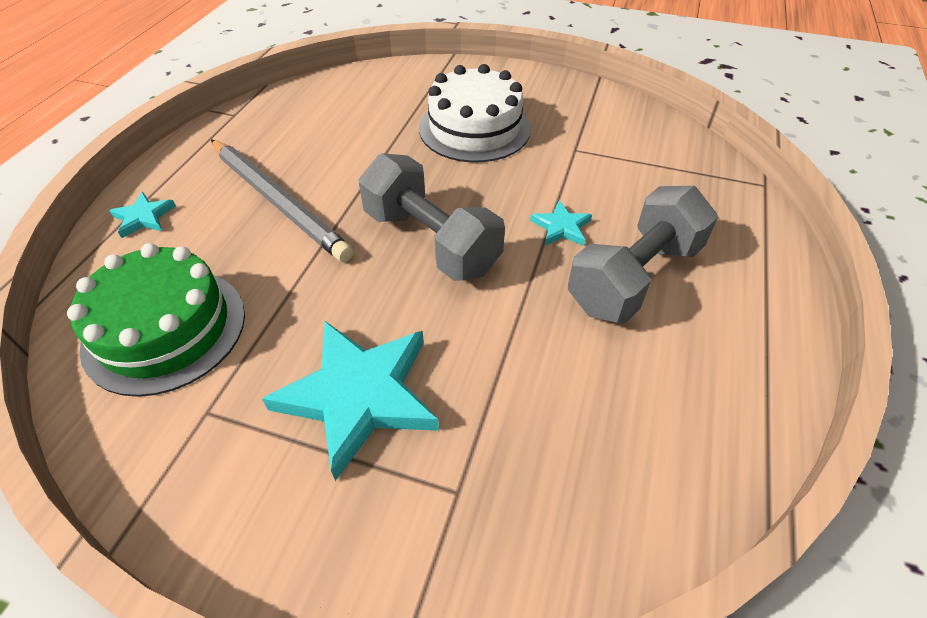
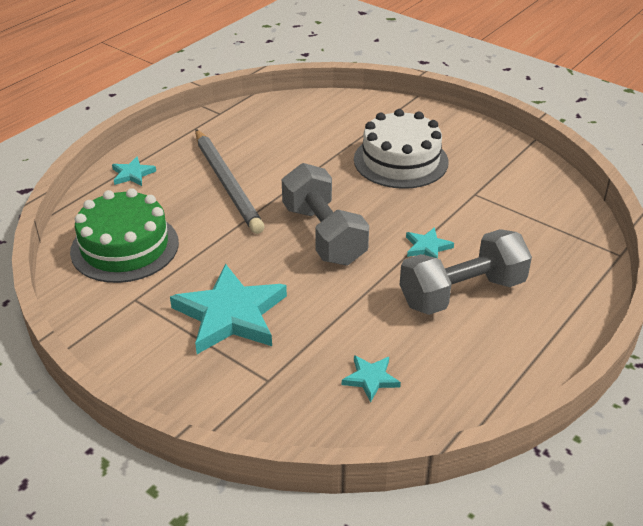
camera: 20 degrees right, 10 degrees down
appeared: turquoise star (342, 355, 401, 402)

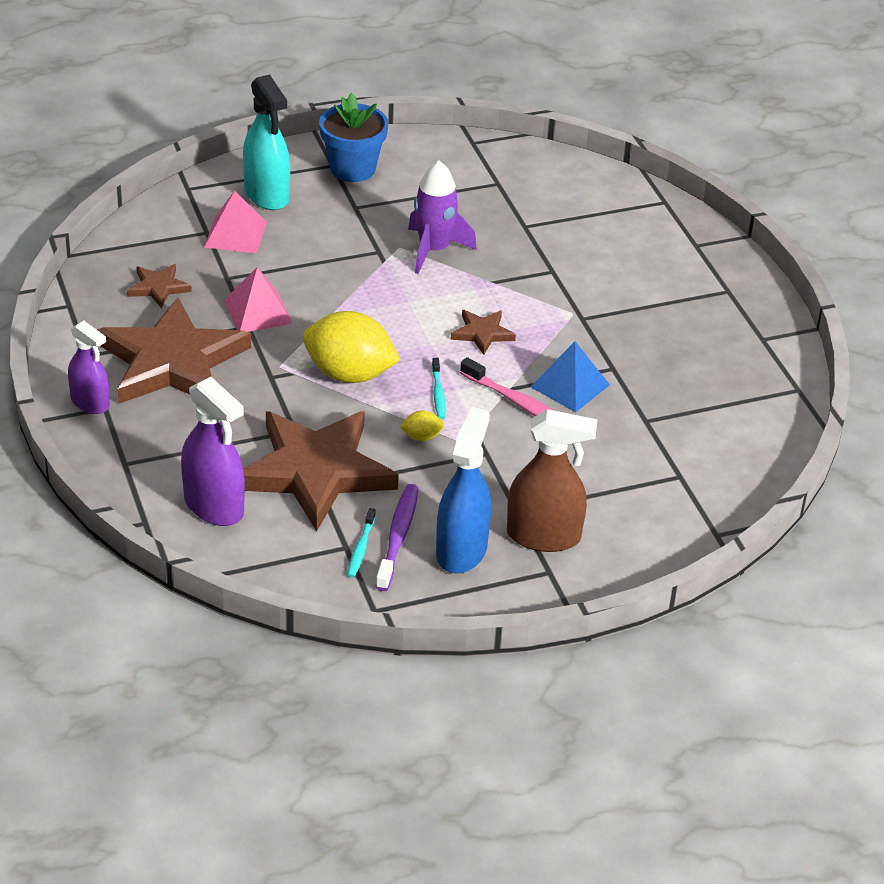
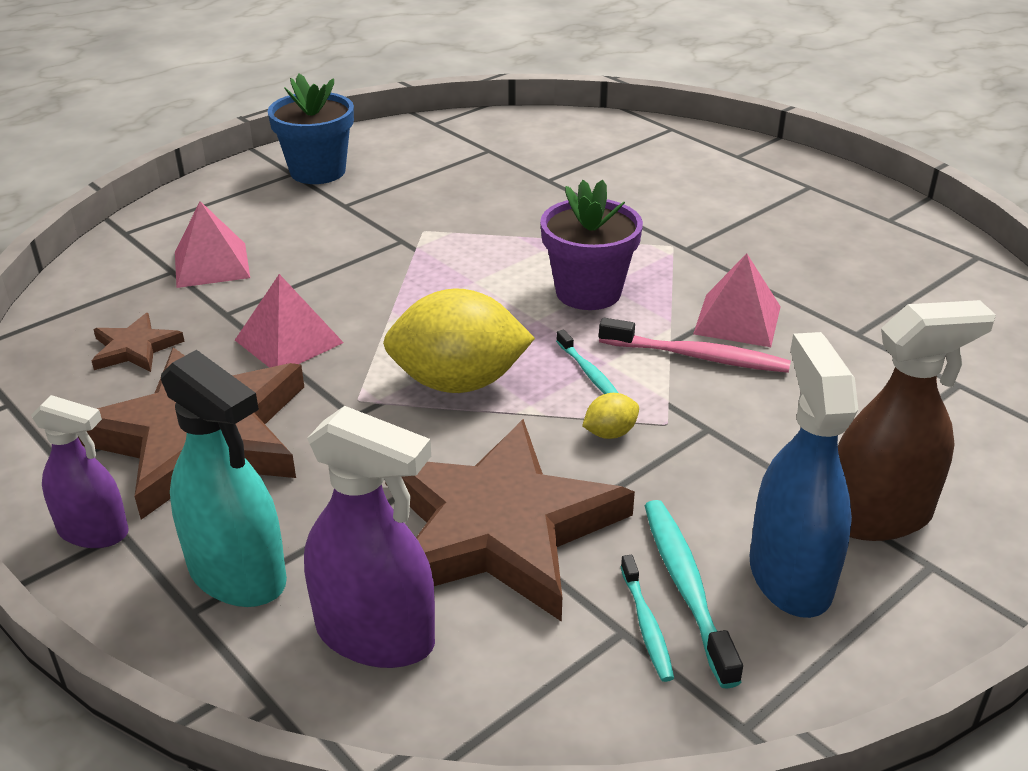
camera: 20 degrees left, 5 degrees down
missing: purple rocket (408, 160, 477, 274)
relocated: turquoise spray bottle (243, 74, 290, 210) to (161, 350, 287, 607)
exchanged: brown star (451, 310, 516, 355) to purple flower pot (540, 180, 643, 310)
colour: purple toothbrush (375, 484, 419, 591) to turquoise toothbrush (645, 500, 743, 689); blue pyramid (531, 341, 610, 412) to pink pyramid (693, 253, 781, 347)

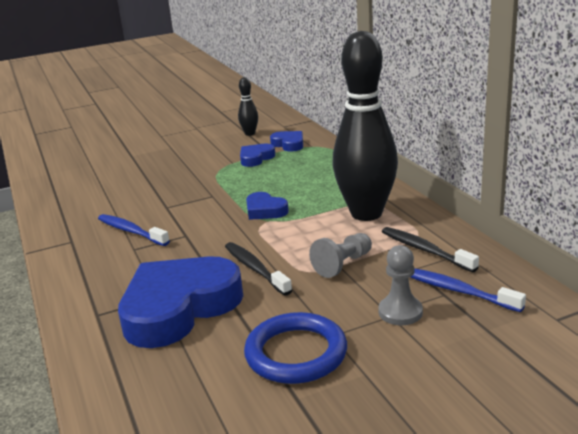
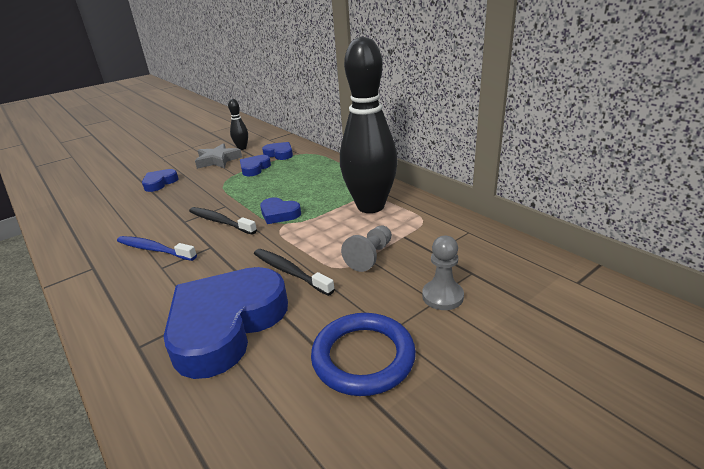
camera: 15 degrees left, 5 degrees up
missing: blue toothbrush (411, 269, 526, 312)
appeared: blue heart (142, 169, 179, 192); grey star (195, 143, 242, 169)
relocated: black toothbrush (382, 227, 479, 272) to (189, 207, 257, 235)

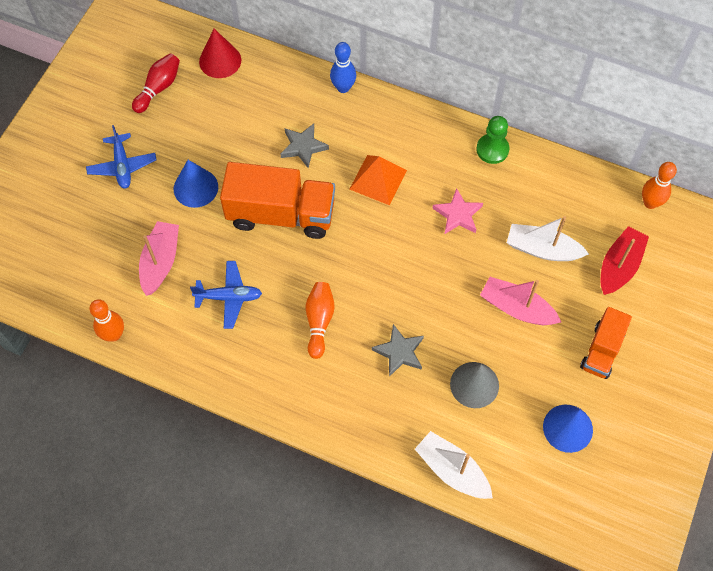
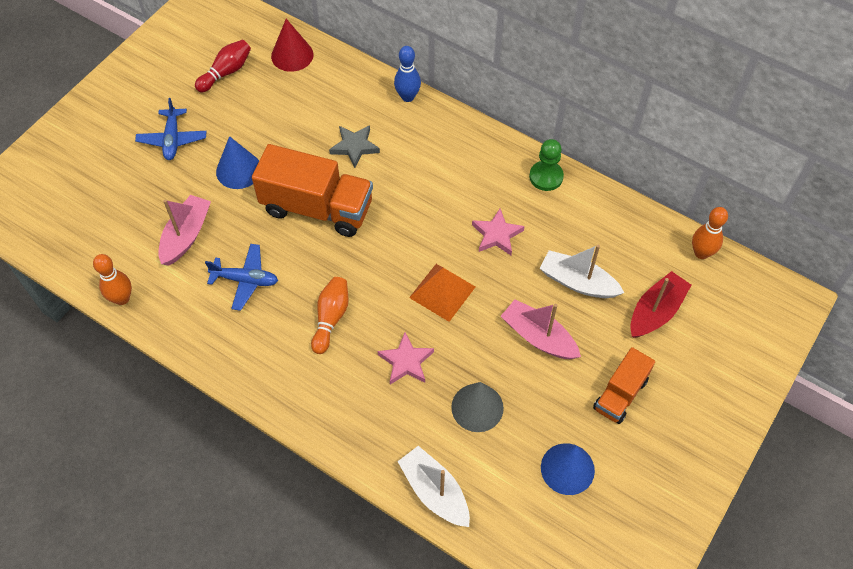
camera: 10 degrees right, 5 degrees down
relocated: orange pyramid (349, 155, 407, 205) to (409, 264, 475, 322)
colour: grey star (372, 324, 424, 377) to pink star (378, 332, 434, 385)

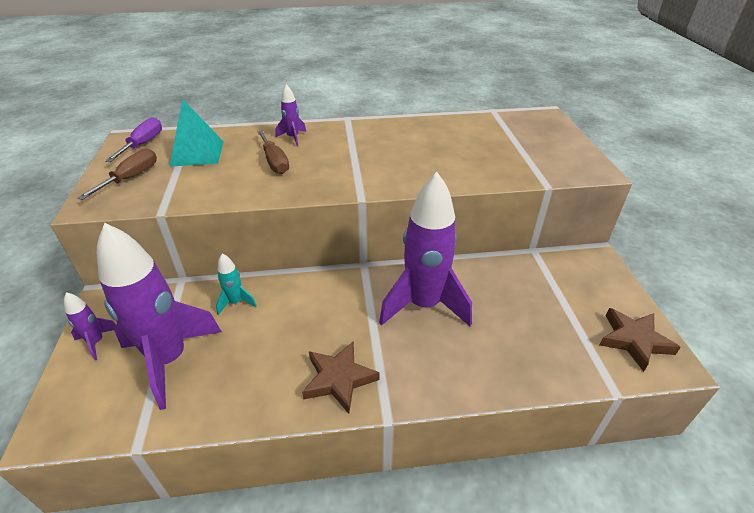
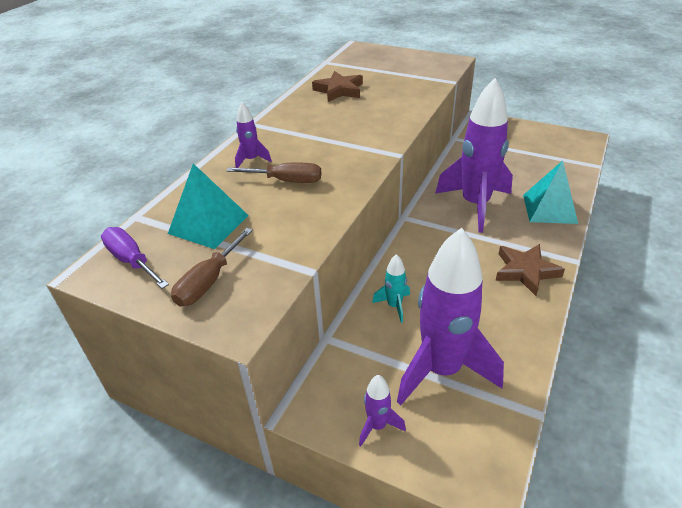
camera: 55 degrees left, 0 degrees up
appeared: turquoise pyramid (523, 160, 578, 224)
relocated: brown star (600, 308, 681, 372) to (312, 71, 363, 102)
spun: brown screwdriver (77, 149, 157, 200) = (171, 228, 253, 307) 120 degrees counterclockwise

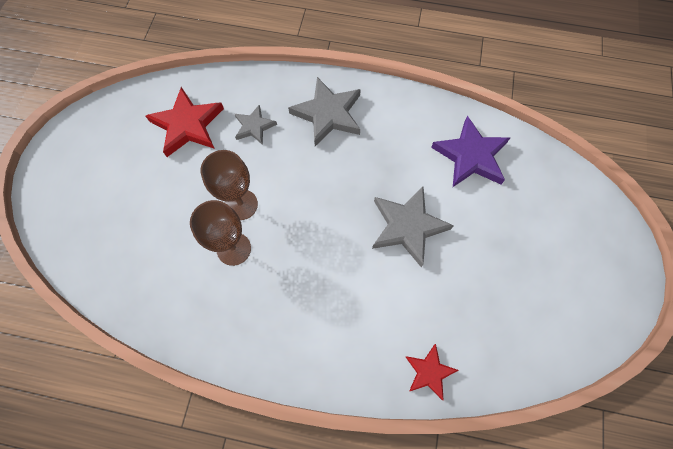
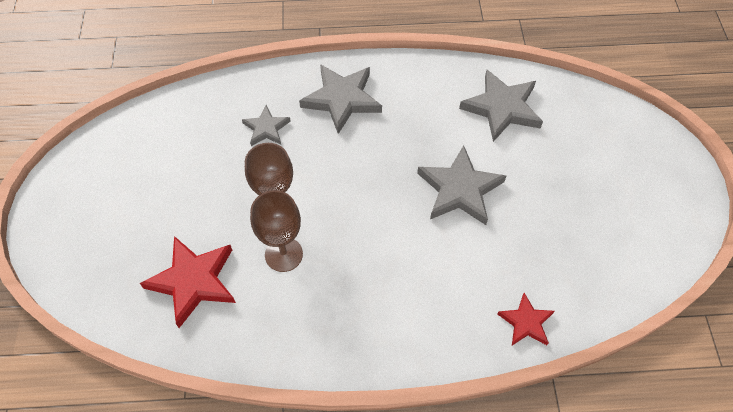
camera: 15 degrees left, 10 degrees down
relocated: red star (146, 87, 224, 157) to (140, 236, 236, 328)
colour: purple star (431, 116, 511, 187) to grey star (459, 70, 543, 142)

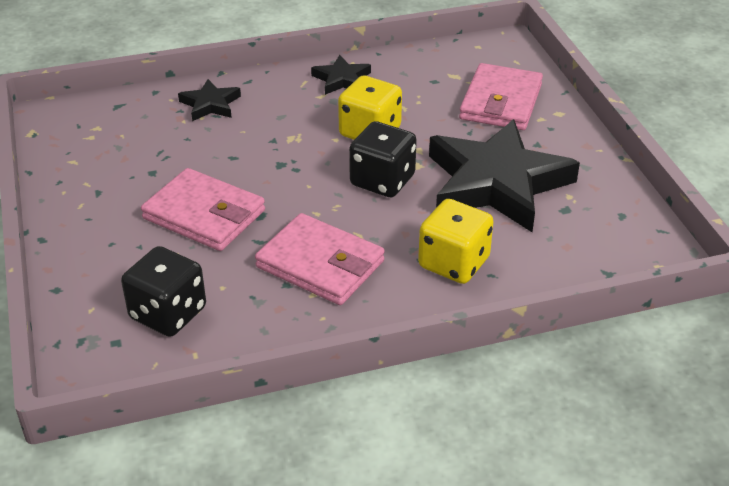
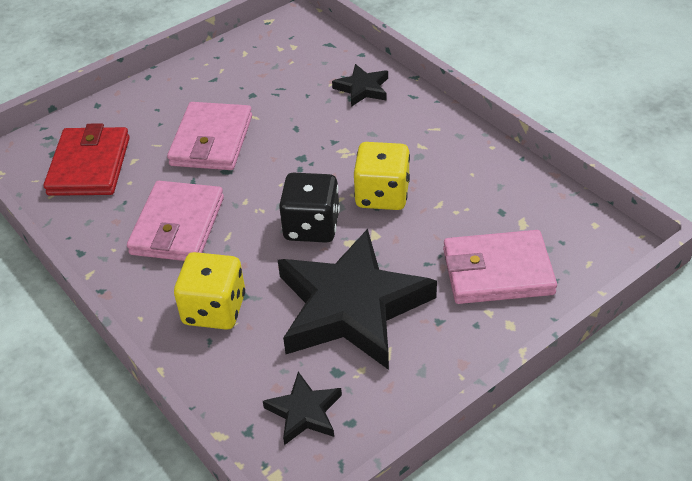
camera: 70 degrees right, 5 degrees up
relocated: black star (311, 55, 371, 95) to (263, 372, 342, 445)
exchanged: black dice (121, 246, 206, 337) to red wallet (44, 123, 130, 196)

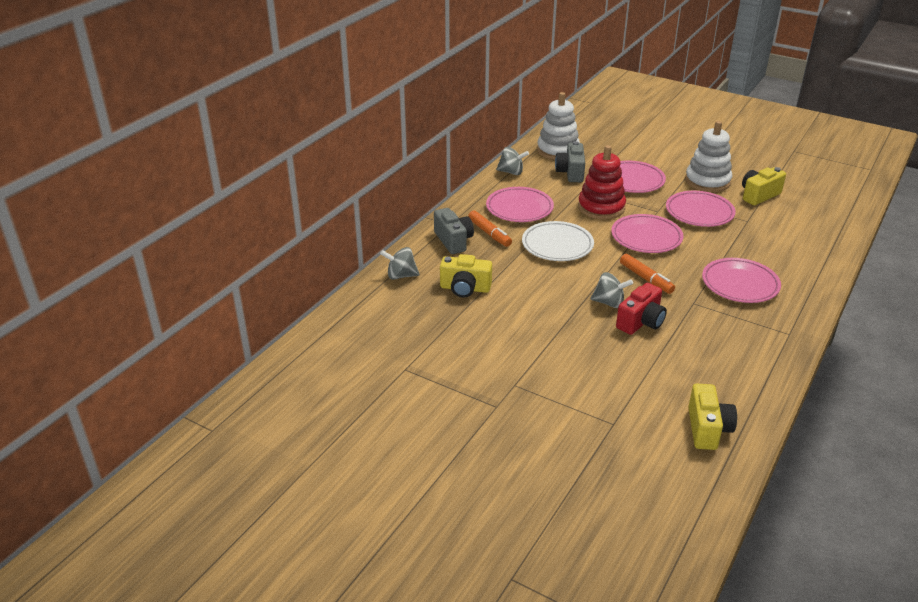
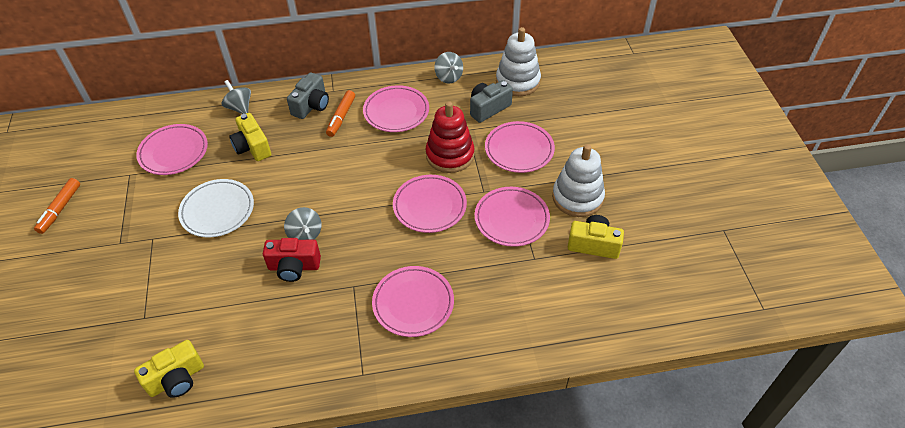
camera: 50 degrees right, 15 degrees up
appeared: pink plate (136, 124, 208, 175)
relocated: white plate (522, 221, 594, 261) to (178, 179, 254, 237); orange marker (620, 254, 675, 294) to (34, 178, 80, 234)

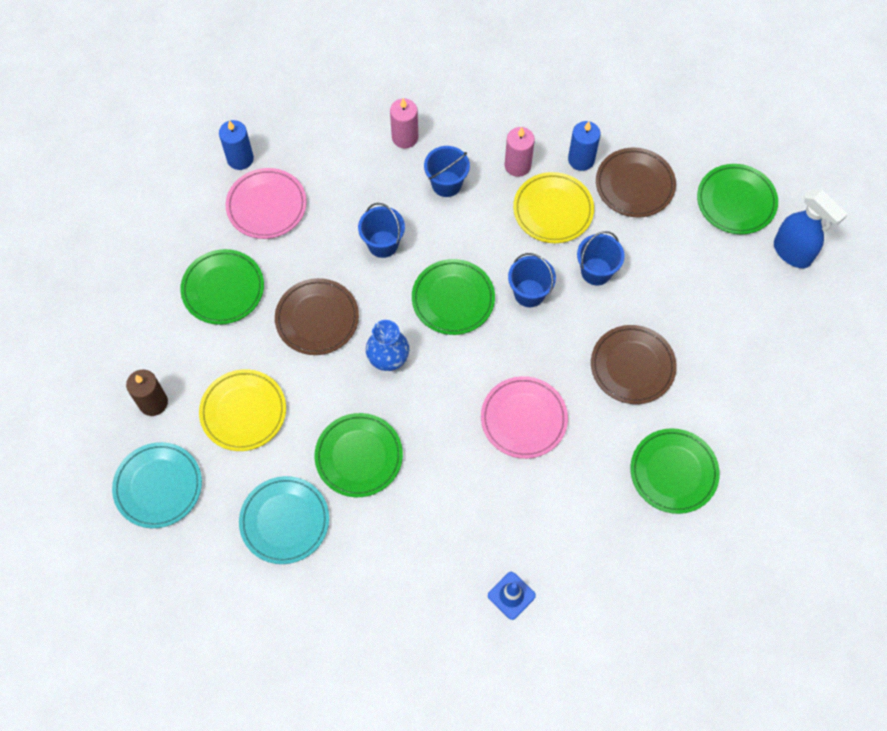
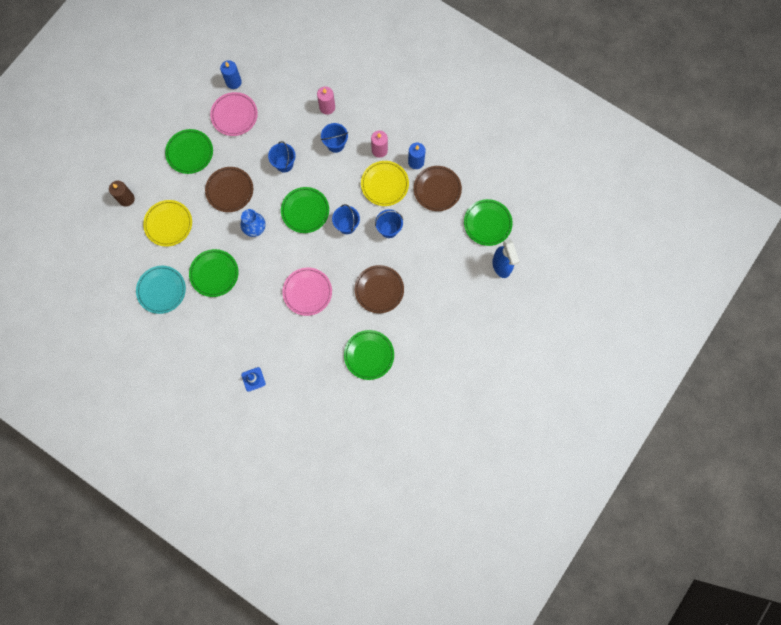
camera: 25 degrees right, 10 degrees up
missing: turquoise plate (112, 442, 202, 528)

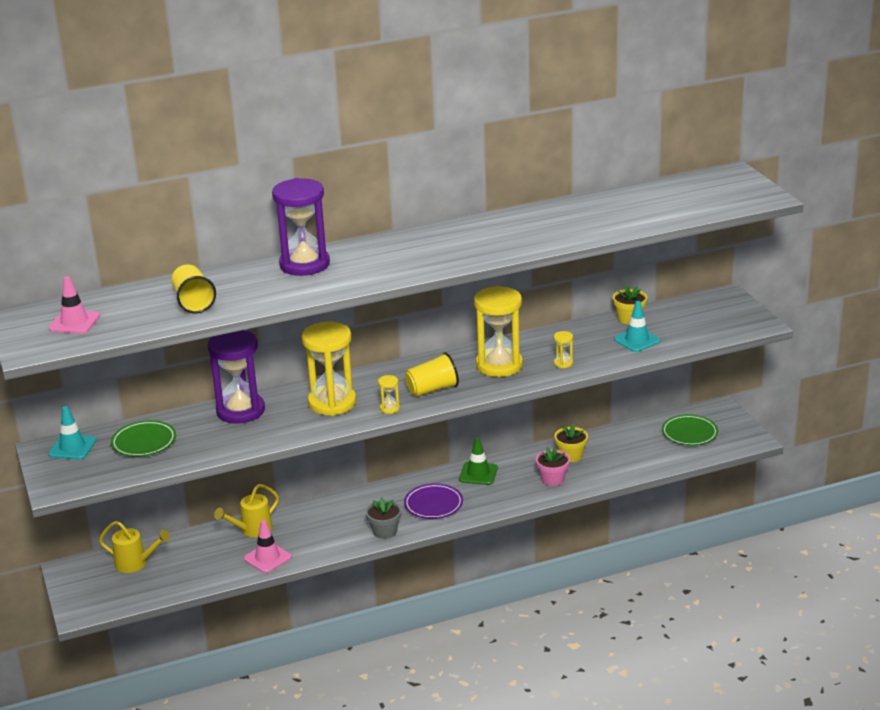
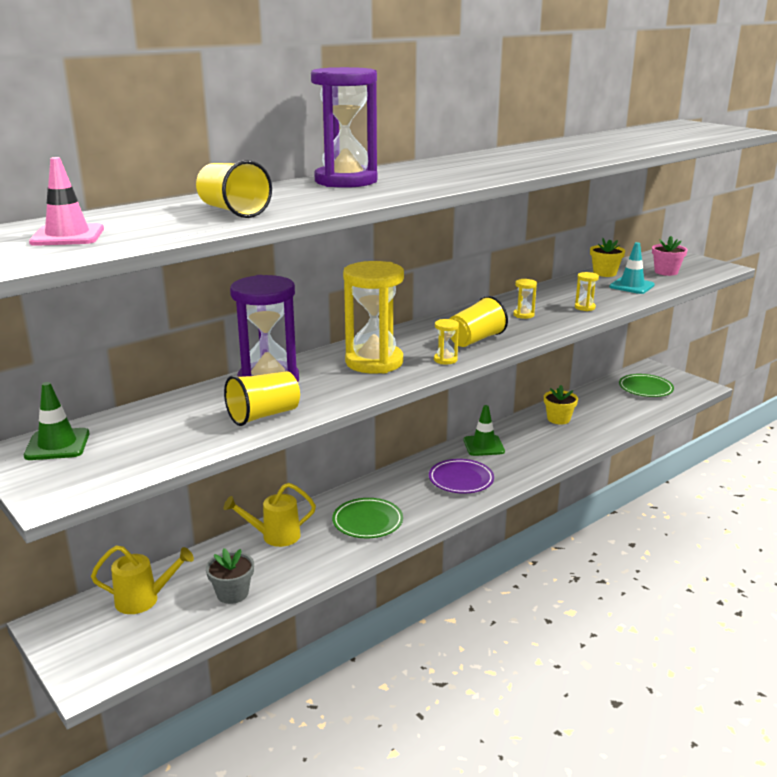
camera: 20 degrees left, 5 degrees down
missing: pink traffic cone (244, 520, 292, 573)
appeared: yellow cup (224, 371, 300, 426)
relocated: green plate (111, 420, 176, 457) to (332, 498, 403, 538); grey flower pot (366, 497, 401, 539) to (206, 548, 254, 604); pink flower pot (536, 447, 570, 486) to (652, 236, 687, 276)
colour: turquoise traffic cone (48, 406, 96, 460) to green traffic cone (24, 382, 90, 460)
spun: yellow watering can (214, 484, 279, 537) = (224, 483, 316, 547) 45 degrees clockwise
size: yellow hourglass (474, 286, 523, 377) = (513, 279, 537, 319) x0.41

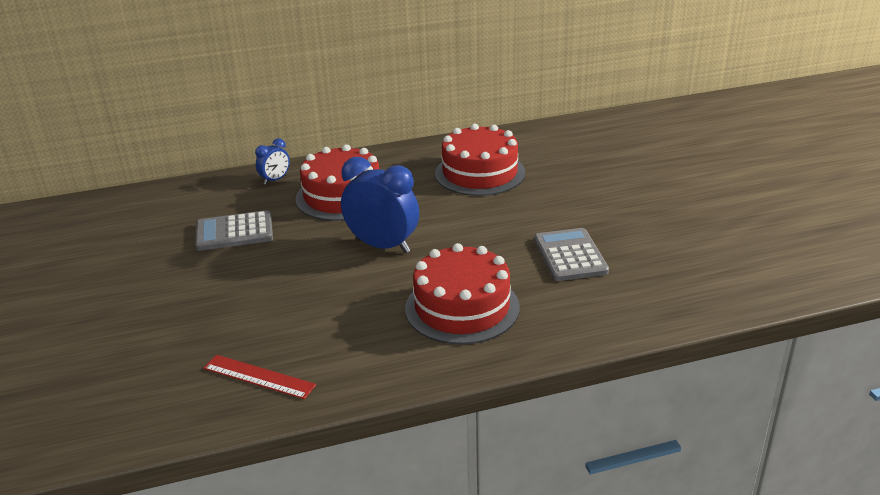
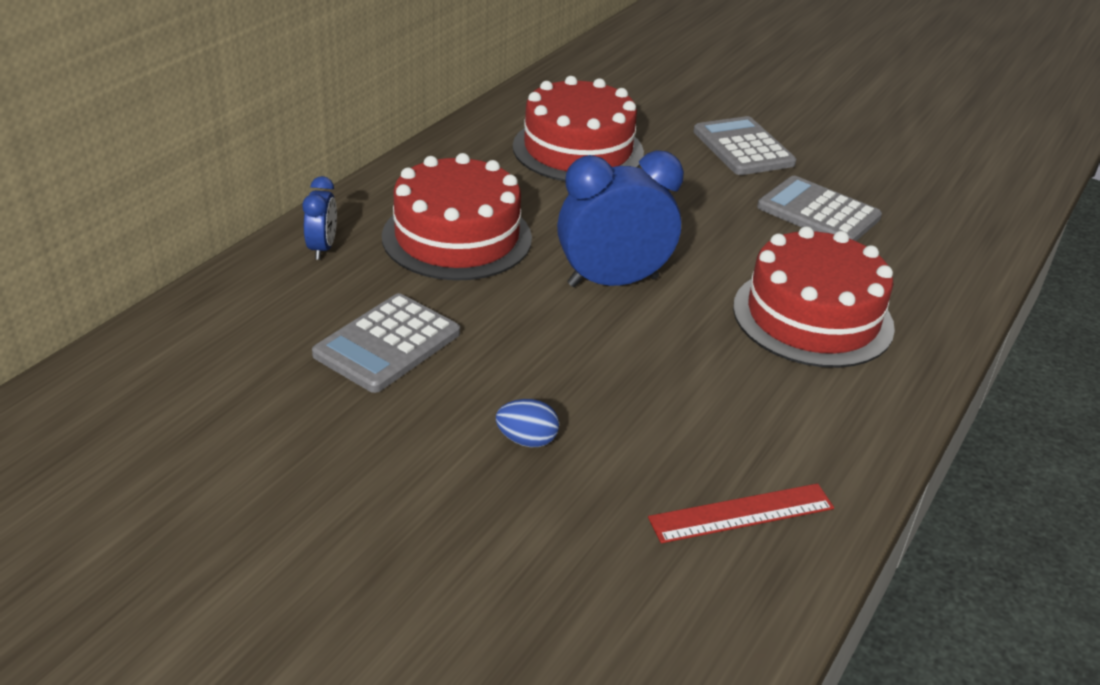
camera: 45 degrees left, 5 degrees up
appeared: blue egg (496, 399, 559, 447); grey calculator (693, 116, 796, 175)

